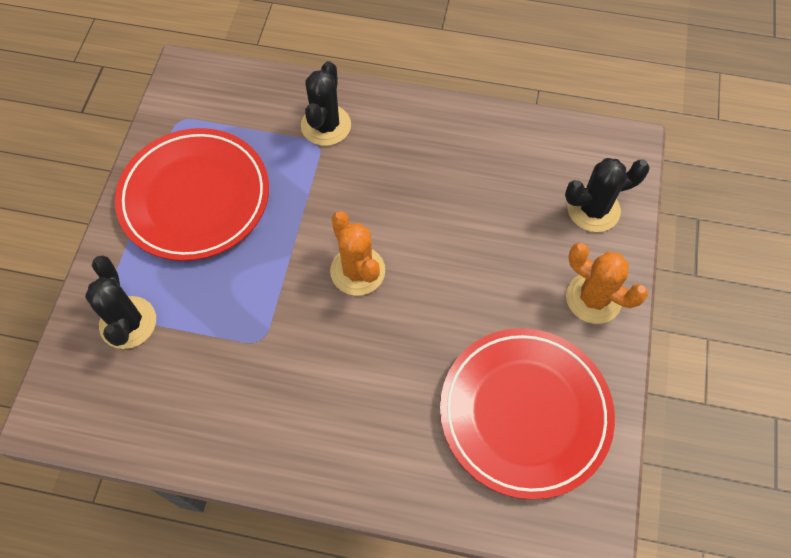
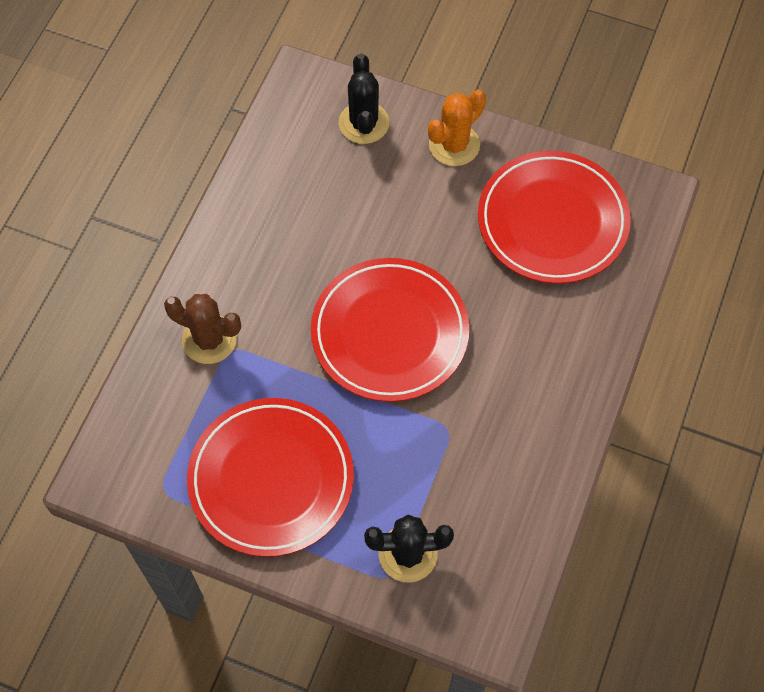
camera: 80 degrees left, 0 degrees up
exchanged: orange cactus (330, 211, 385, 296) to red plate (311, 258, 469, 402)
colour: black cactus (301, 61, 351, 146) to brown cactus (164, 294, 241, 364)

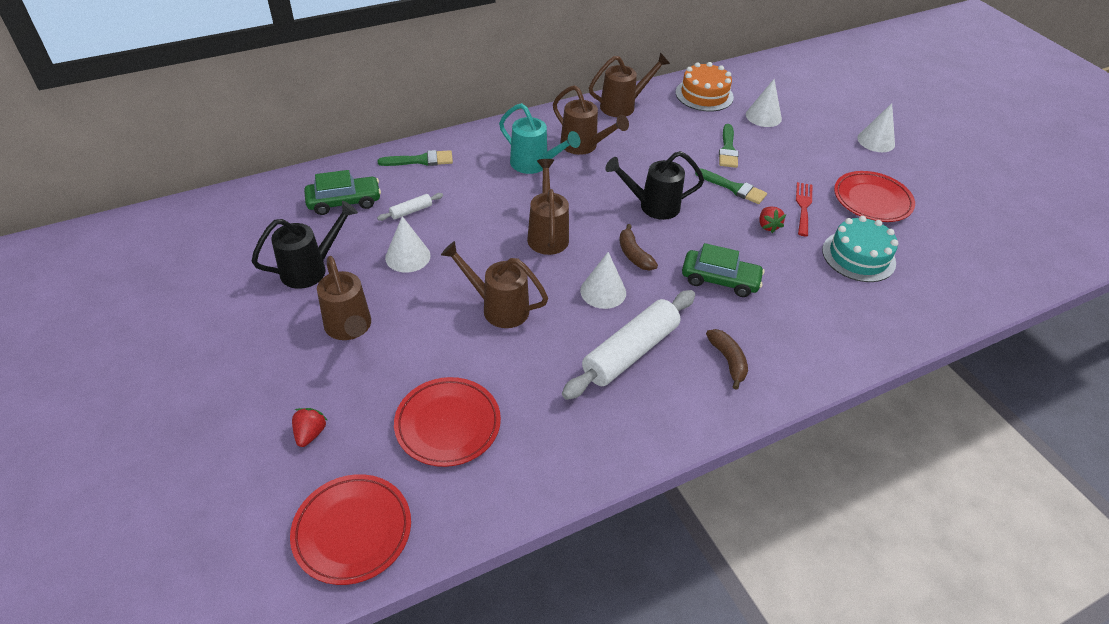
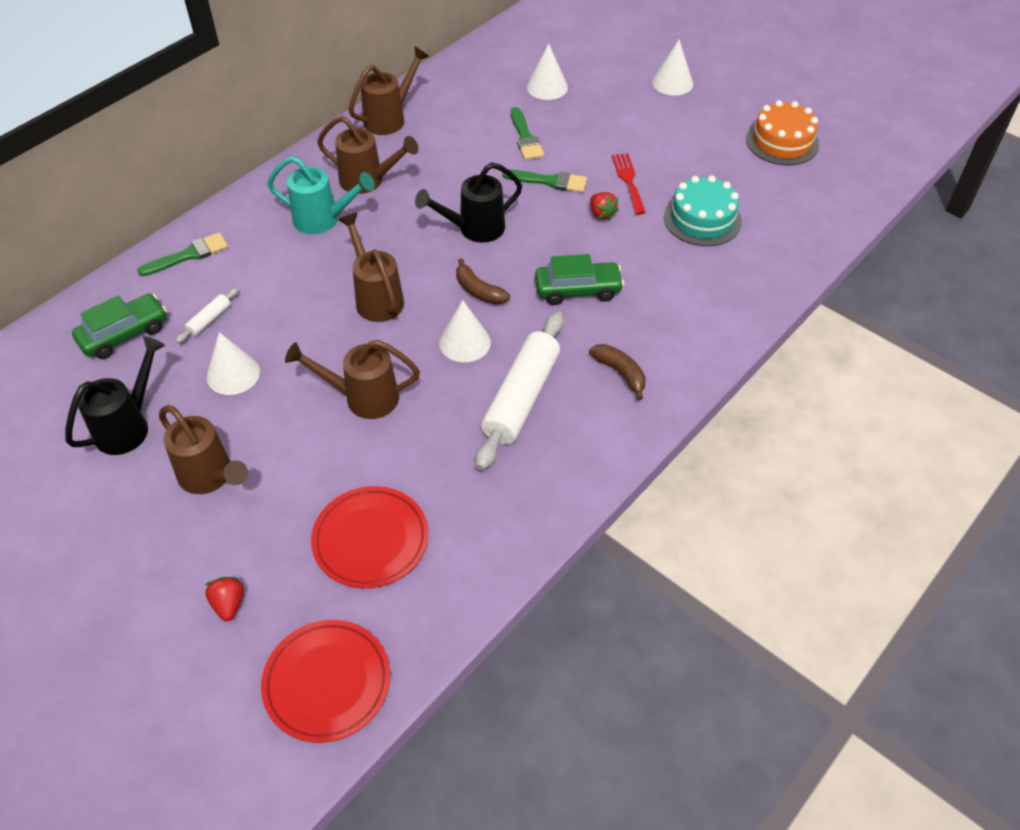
camera: 20 degrees left, 5 degrees up
missing: red plate (834, 171, 915, 222)
relocated: orange cake (676, 62, 734, 112) to (746, 100, 819, 165)

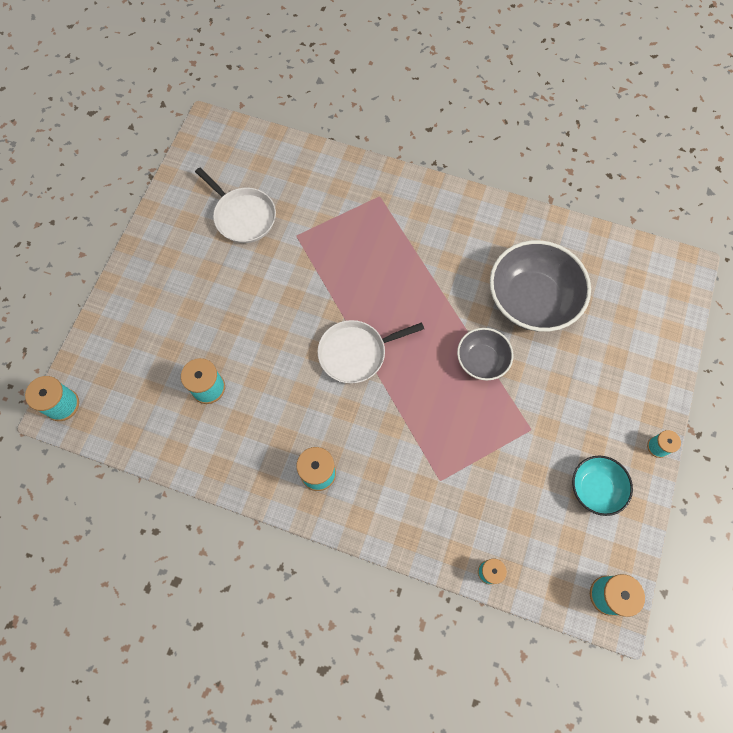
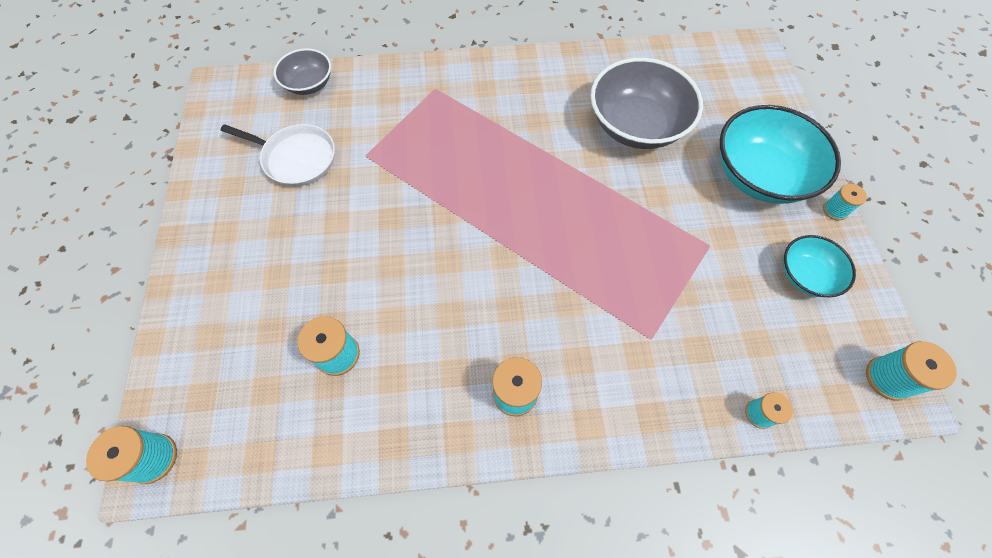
camera: 25 degrees left, 5 degrees down
missing: white pan (317, 320, 424, 383)
appeared: turquoise bowl (720, 105, 841, 204)
relocated: grey bowl (457, 328, 513, 380) to (274, 48, 331, 95)

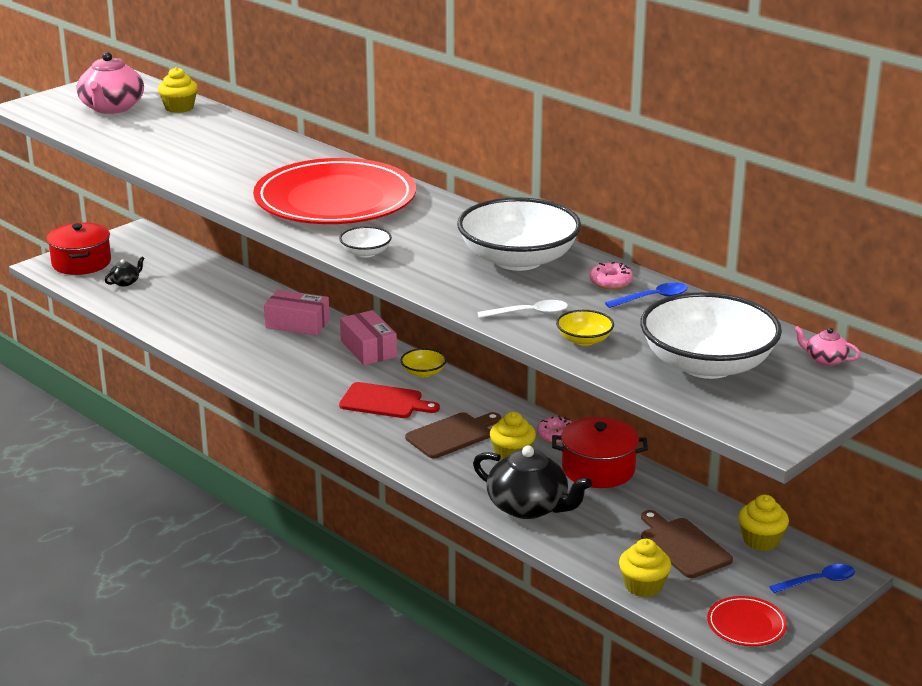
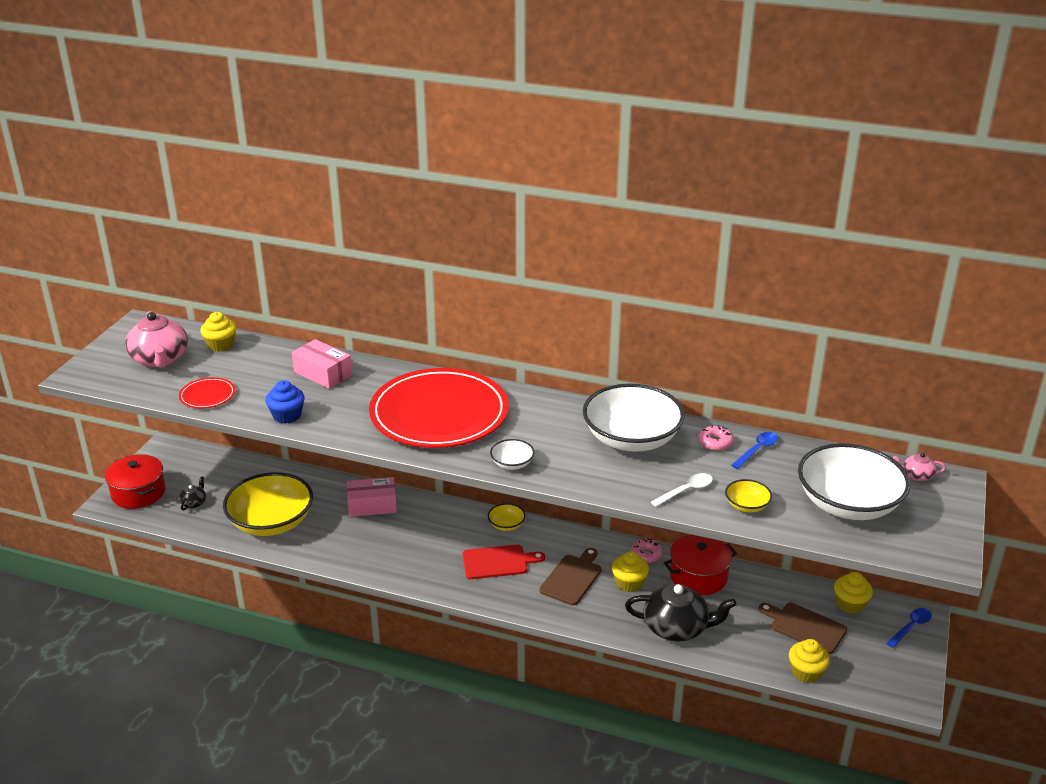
camera: 25 degrees left, 5 degrees up
appeared: yellow bowl (223, 472, 313, 536); blue cupcake (265, 380, 305, 424)
relocated: pink box (340, 310, 397, 365) to (292, 339, 352, 389); red plate (707, 596, 787, 646) to (179, 377, 235, 408)

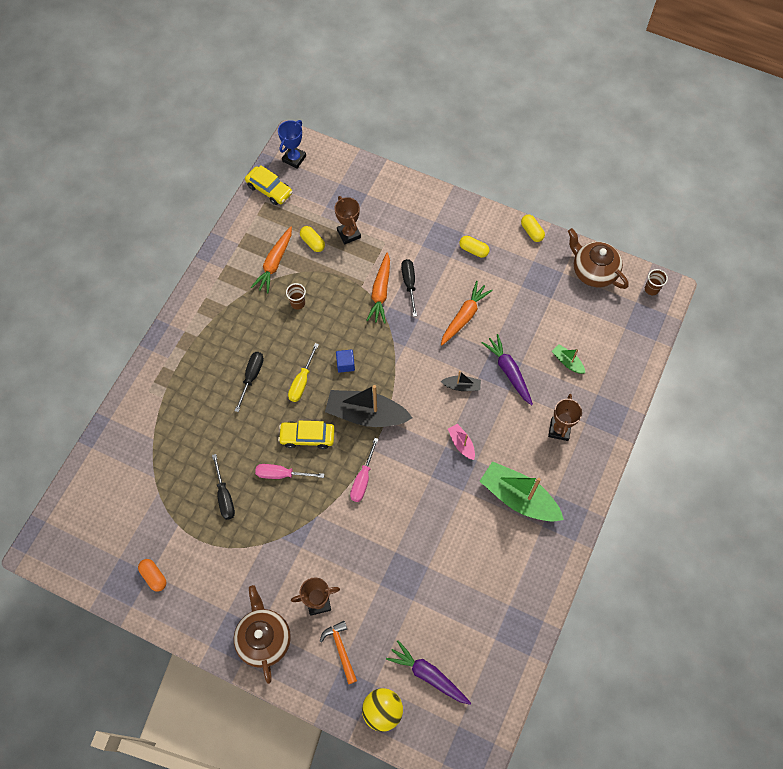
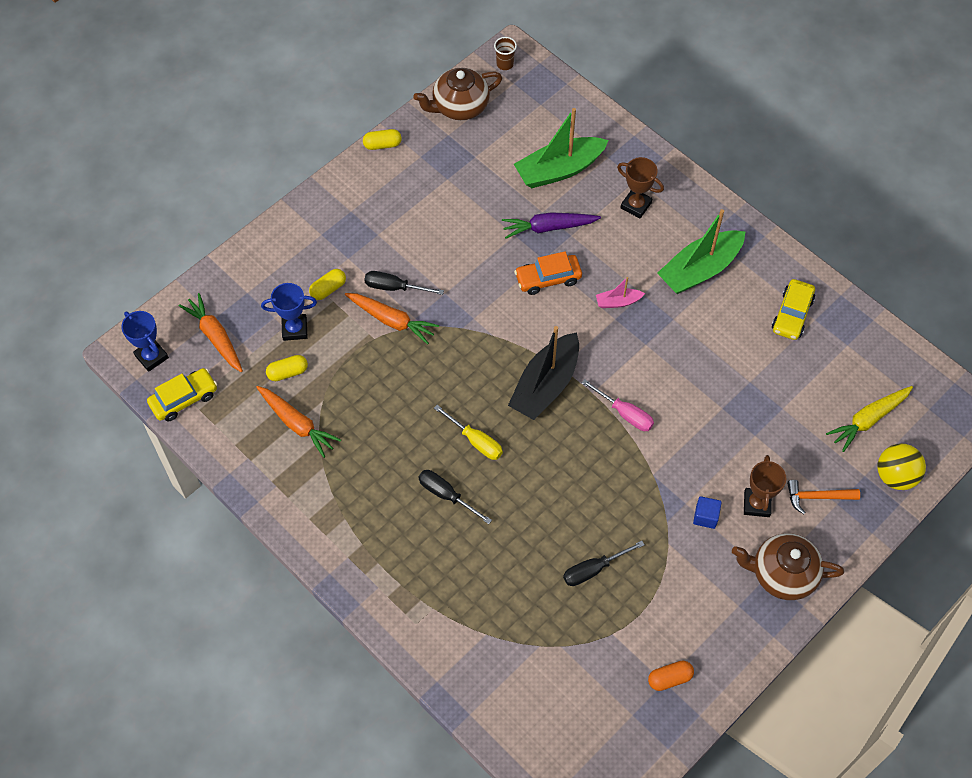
camera: 70 degrees left, 5 degrees down
missing: pink screwdriver (255, 464, 324, 479); brown cup (286, 283, 306, 310)
relocated: yellow car (278, 421, 335, 449) to (772, 279, 815, 340); blue cube (336, 350, 355, 373) to (693, 496, 722, 529); orange carrot (441, 281, 493, 346) to (178, 293, 243, 372); yellow capsule (459, 236, 489, 258) to (309, 269, 346, 300)
exchanged: black boat (440, 371, 481, 391) to orange car (514, 251, 582, 295)
colour: brown trophy (334, 196, 361, 244) to blue trophy (261, 283, 317, 341); purple carrot (386, 640, 471, 705) to yellow carrot (826, 386, 913, 452)
spun: black screwdriver (212, 454, 235, 520) = (563, 541, 644, 586) 150 degrees clockwise
size: green boat (552, 344, 585, 374) = (514, 108, 609, 188) x2.12

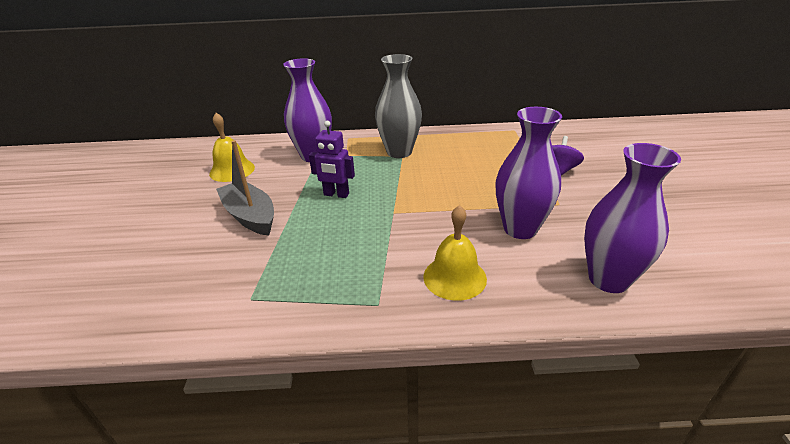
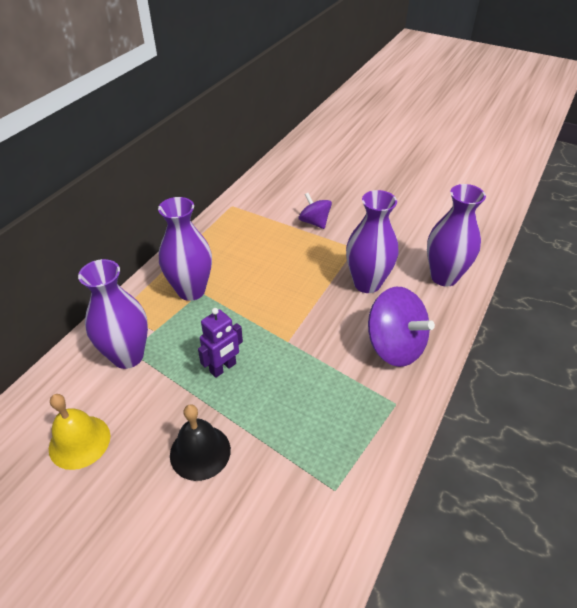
camera: 60 degrees left, 10 degrees up
exchanged: grey boat (216, 140, 274, 236) to black bell (170, 404, 231, 481); yellow bell (423, 205, 487, 301) to purple spinning top (368, 287, 435, 367)
colour: grey vase (375, 54, 422, 158) to purple vase (158, 197, 212, 301)

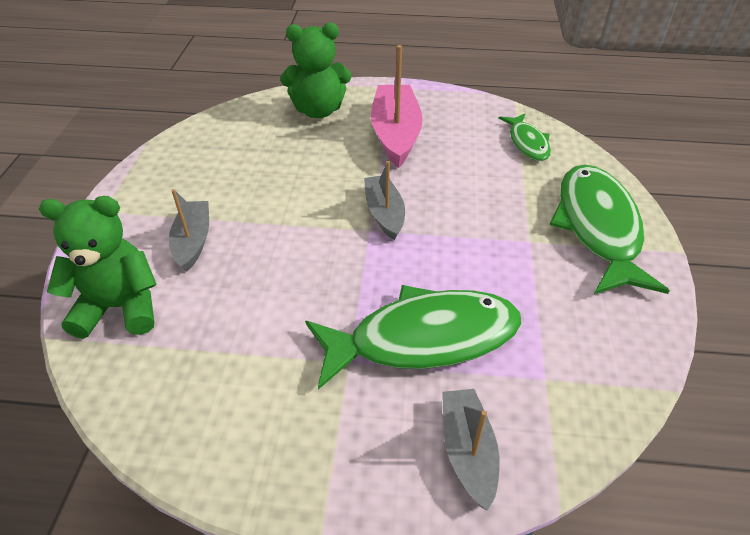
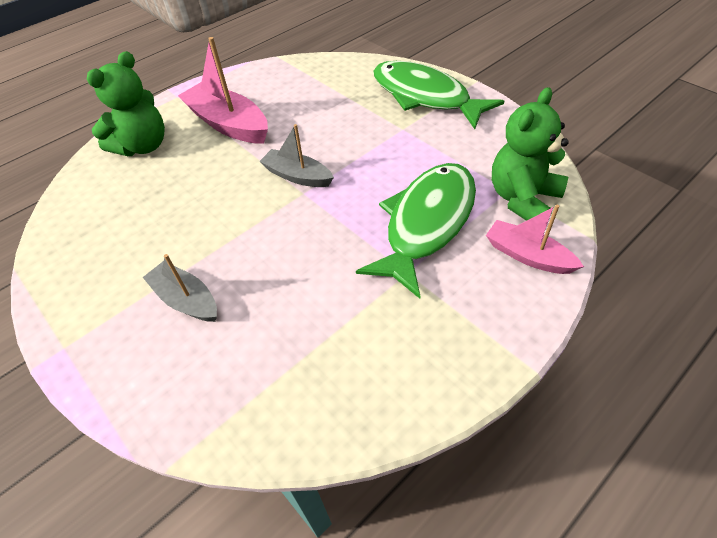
camera: 45 degrees left, 5 degrees up
missing: green fish (499, 114, 551, 161)
relocated: green teddy bear (39, 196, 157, 339) to (492, 87, 569, 221)
colour: grey boat (442, 389, 500, 511) to pink boat (486, 205, 584, 274)

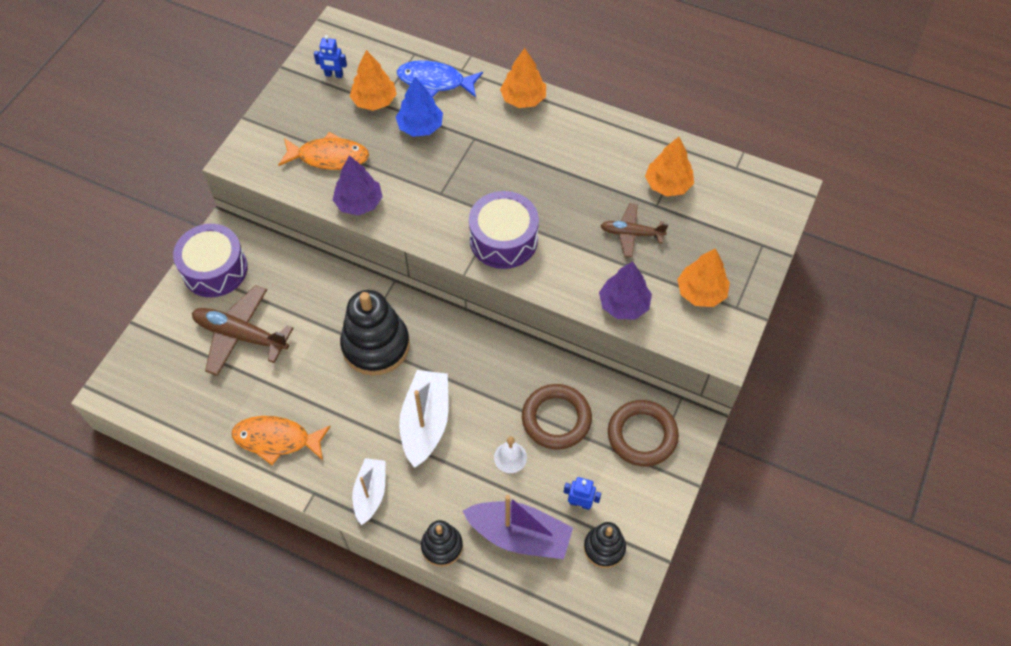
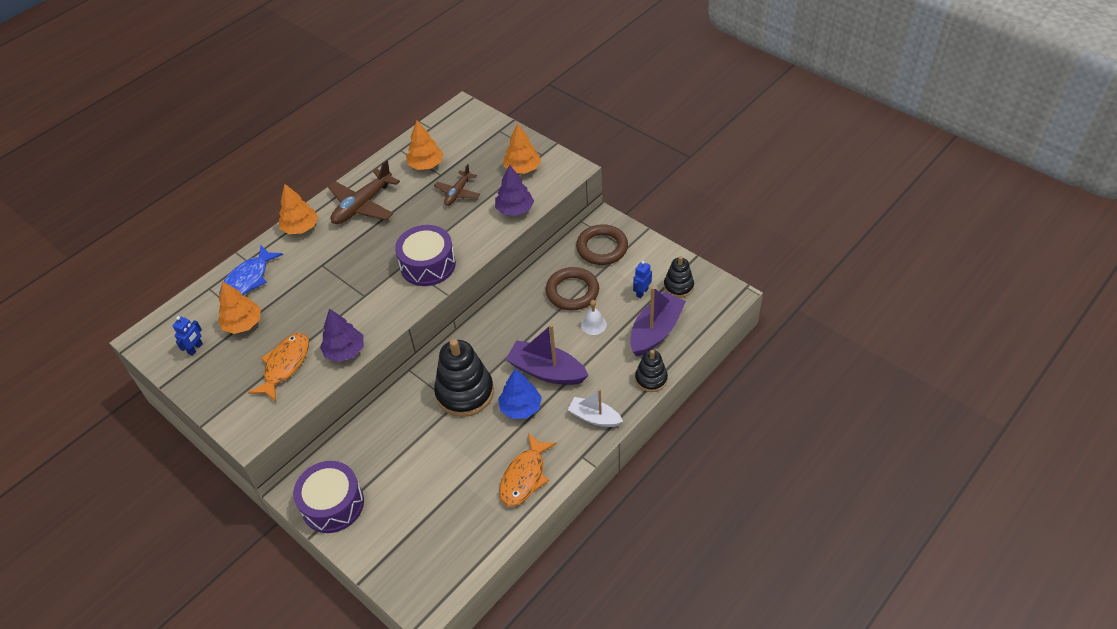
camera: 70 degrees left, 10 degrees down
relocated: brown plane (192, 285, 293, 376) to (328, 160, 400, 224); blue tree (396, 77, 443, 137) to (498, 369, 542, 419)
colour: white boat (399, 370, 449, 468) to purple boat (505, 324, 589, 385)

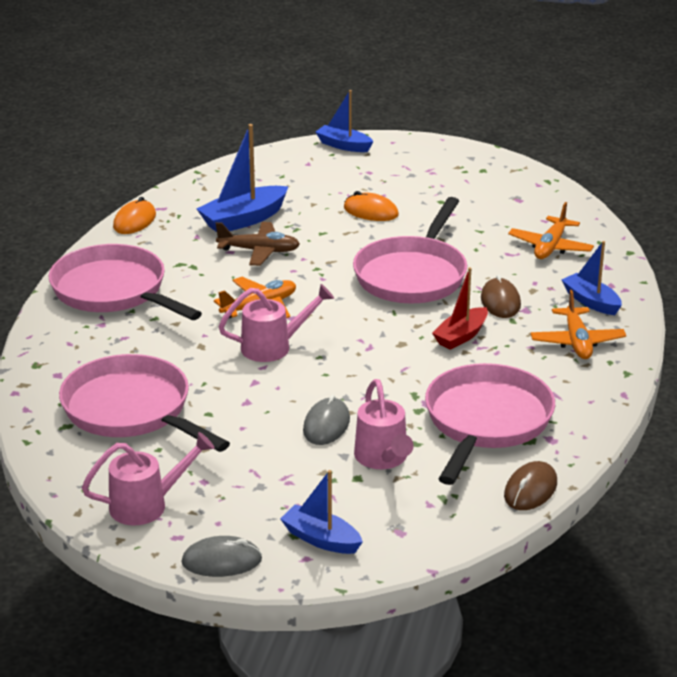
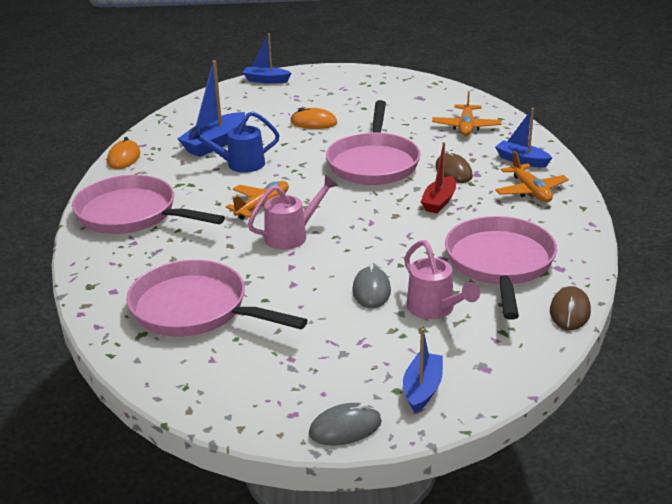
camera: 15 degrees left, 0 degrees up
missing: pink watering can (82, 432, 215, 525)
exchanged: brown plane (215, 222, 300, 266) to blue watering can (188, 111, 280, 173)
spun: blue boat (280, 470, 363, 554) = (403, 328, 443, 413) 90 degrees clockwise

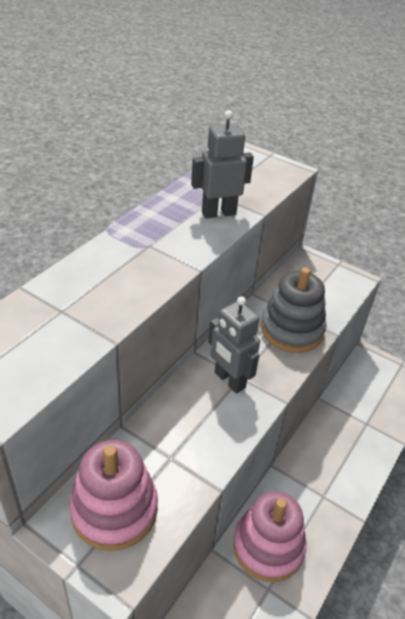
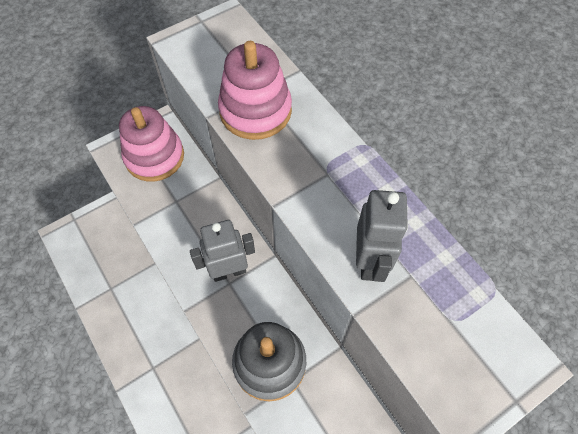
camera: 115 degrees right, 20 degrees up
relocated: pink stacking toy (233, 491, 306, 582) to (218, 41, 292, 140)

